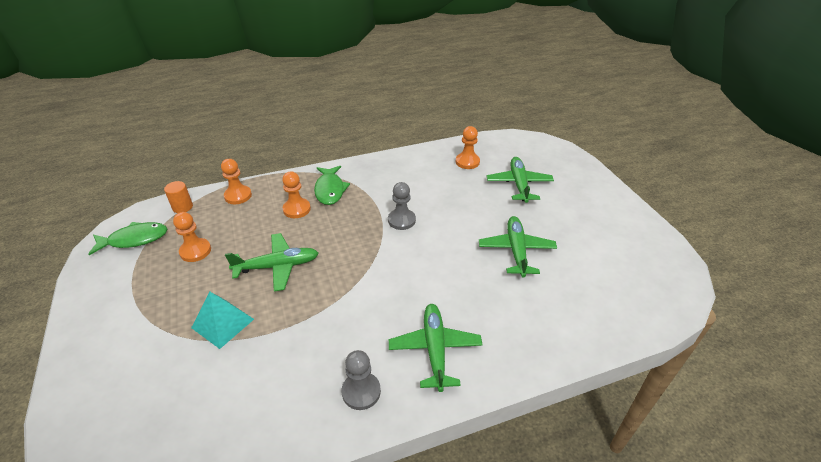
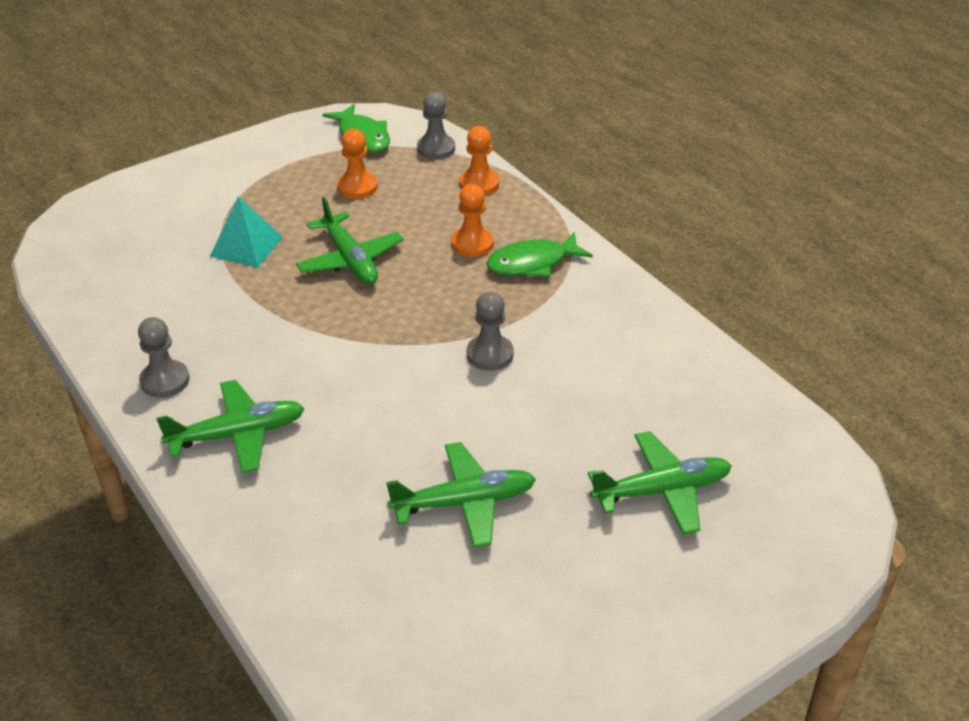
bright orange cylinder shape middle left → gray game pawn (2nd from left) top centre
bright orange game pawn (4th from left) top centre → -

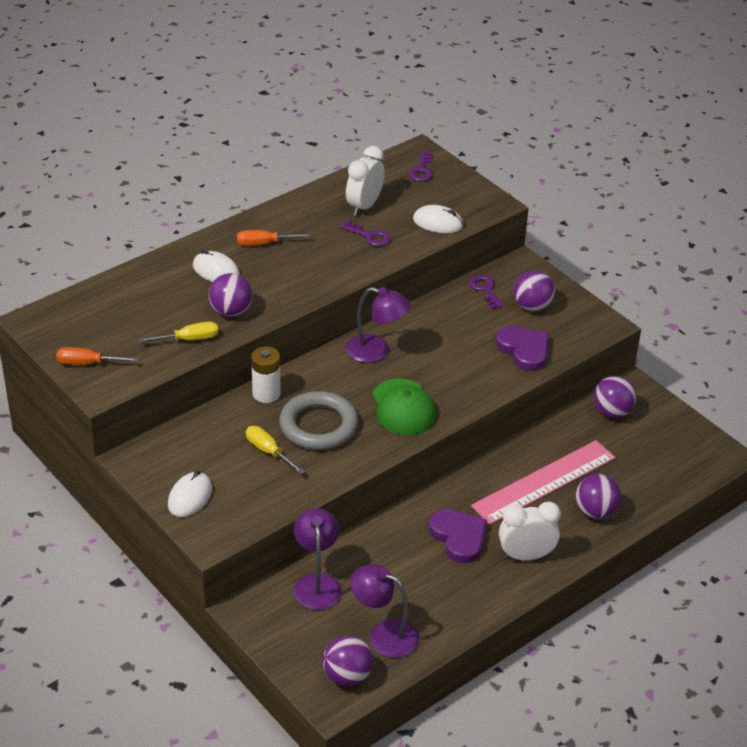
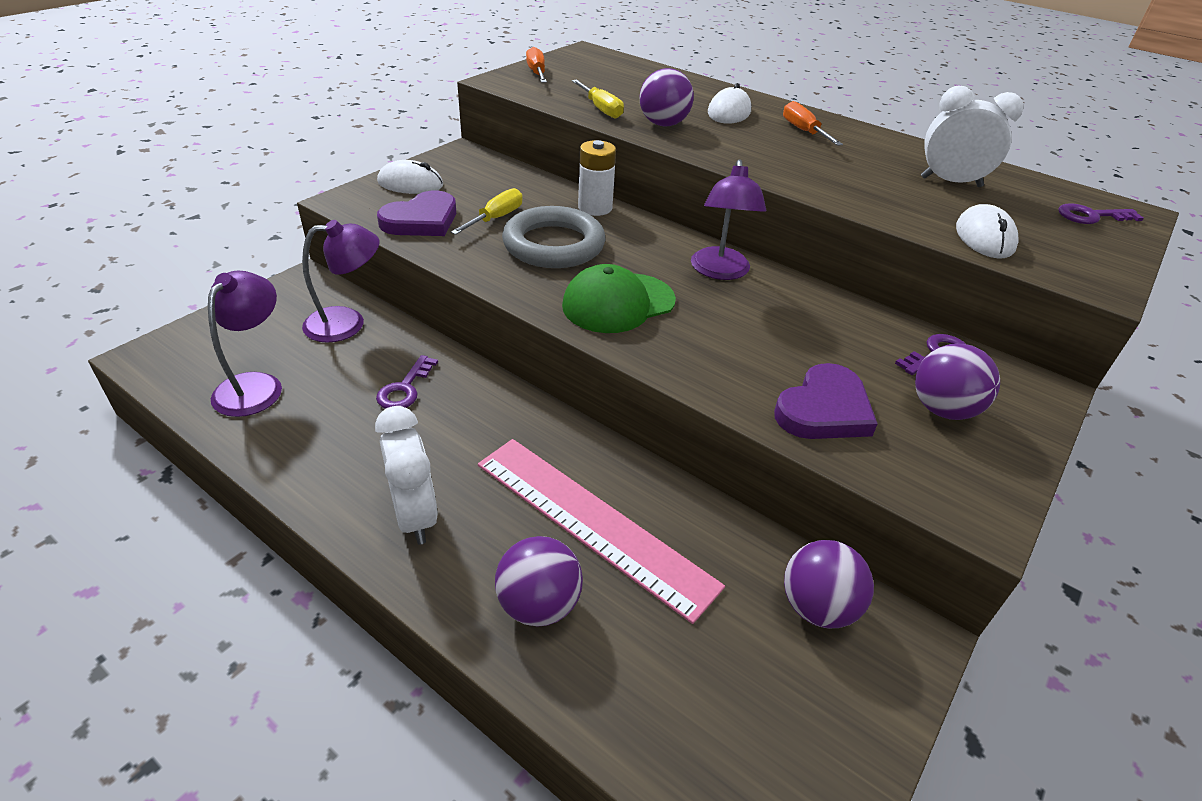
royal purple sphere (2nd from left) bottom centre → -
royal purple door key (1st from left) top centre → royal purple door key (1st from left) centre, move
royal purple heart (1st from left) bottom centre → royal purple heart (1st from left) top centre, move

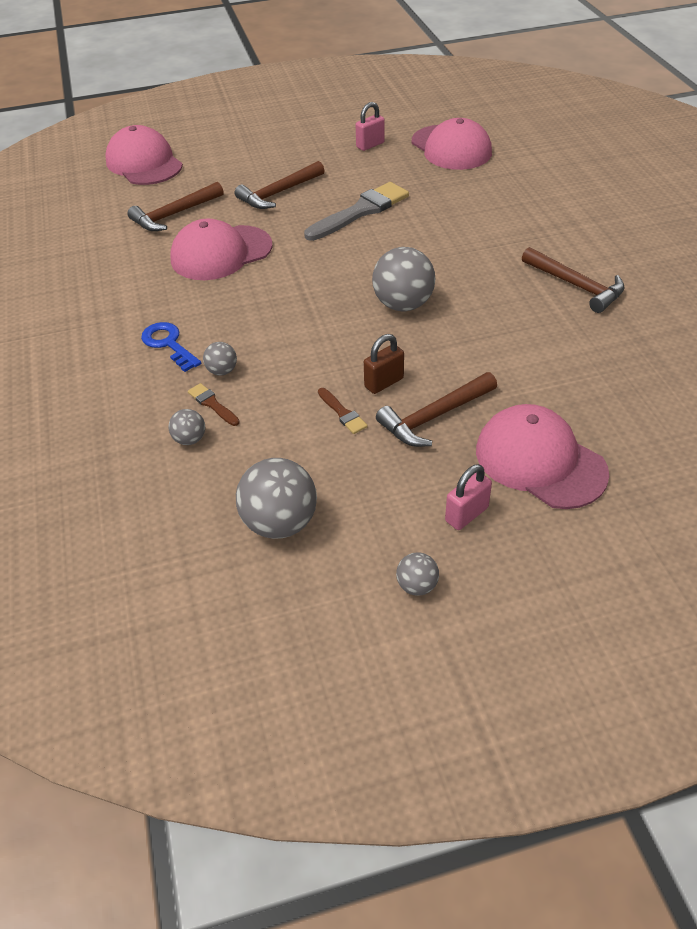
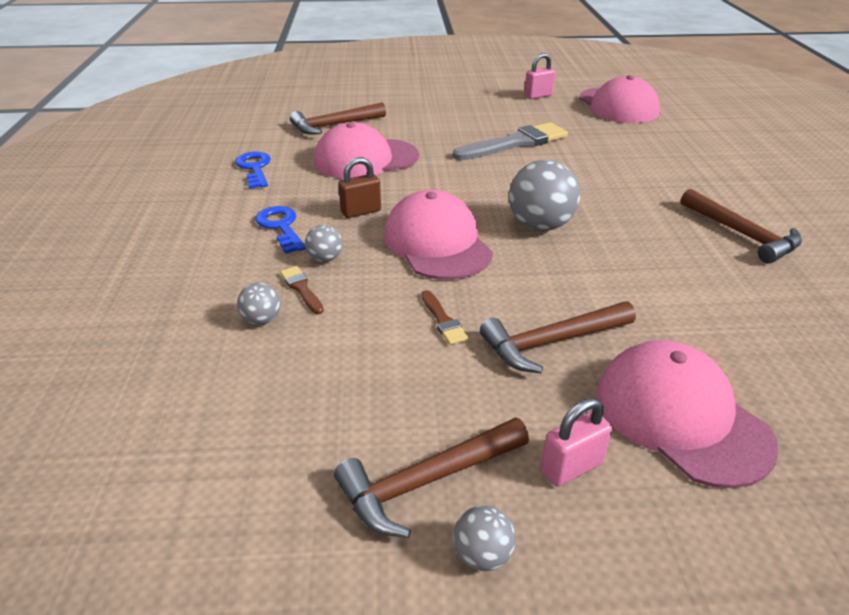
rosy peaked cap (1st from left in the first image) top left → rosy peaked cap (2nd from left) centre, move
russet hammer (2nd from left) top centre → russet hammer (2nd from left) bottom centre, move
gray sphere (3rd from left) centre → -
russet small lock centre → russet small lock top centre, move
- → cobalt door key (1st from left) top left

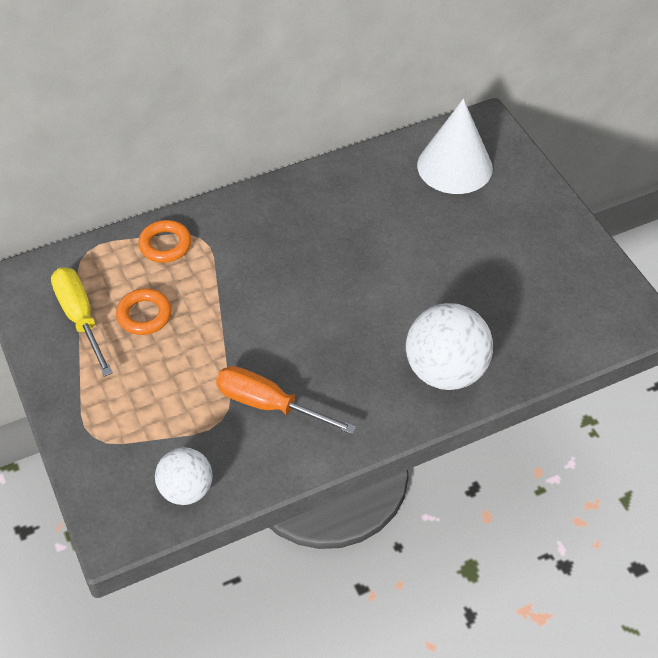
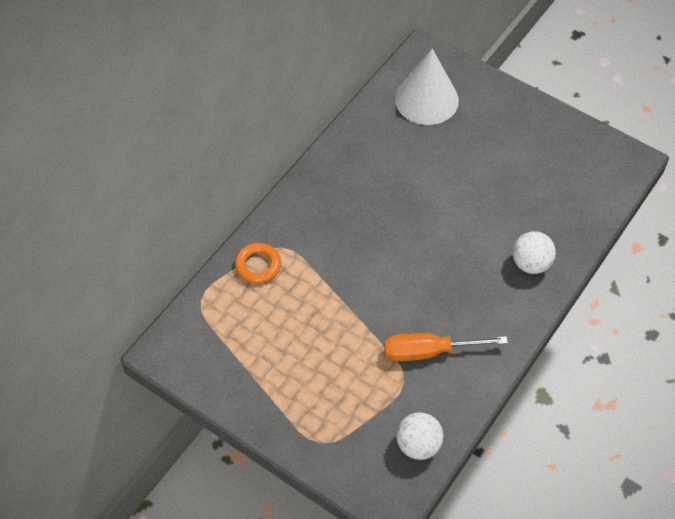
bright yellow screwdriver middle left → -
bright orange ring (1st from left) middle left → -
pure white sphere (2nd from left) middle right, x0.62

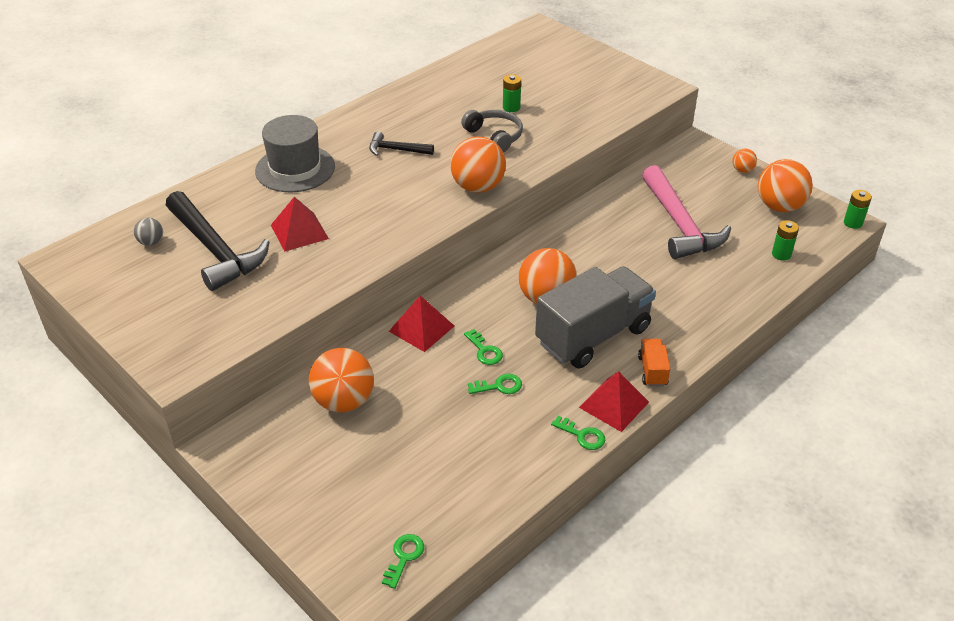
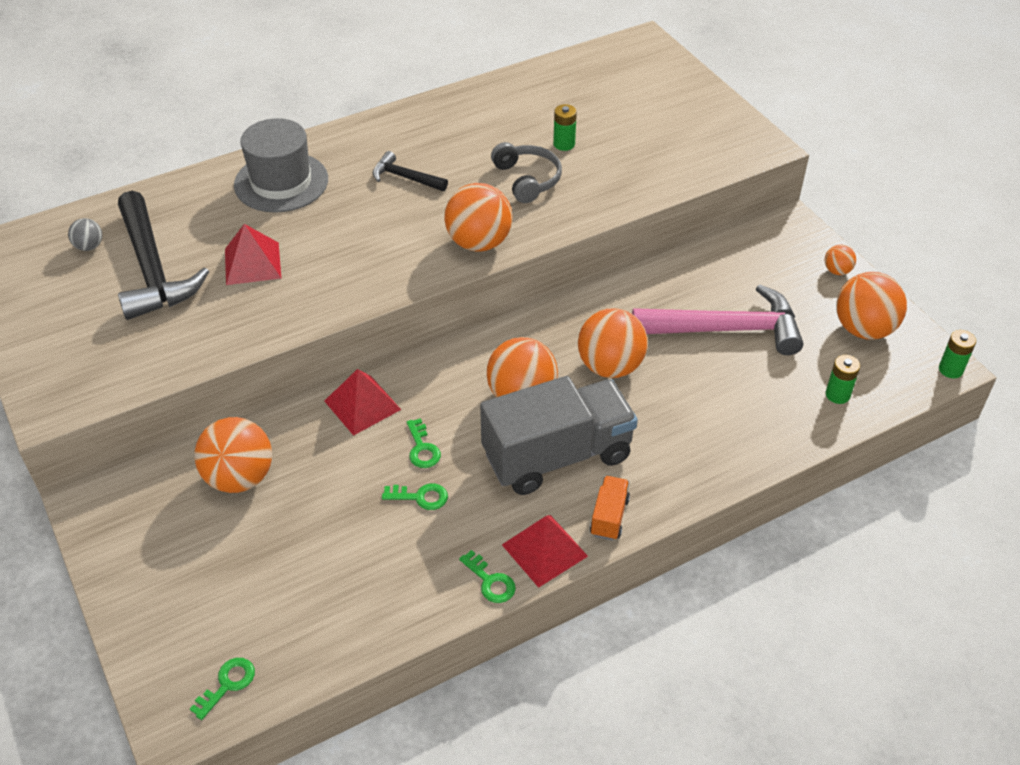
rosy hammer middle right, 90 degrees counterclockwise
- → bright orange sphere (4th from left) centre

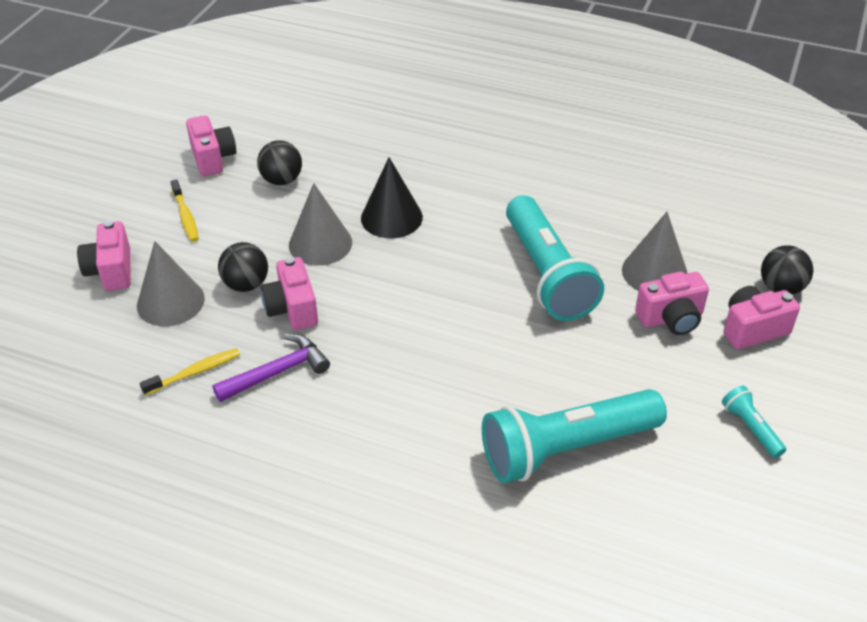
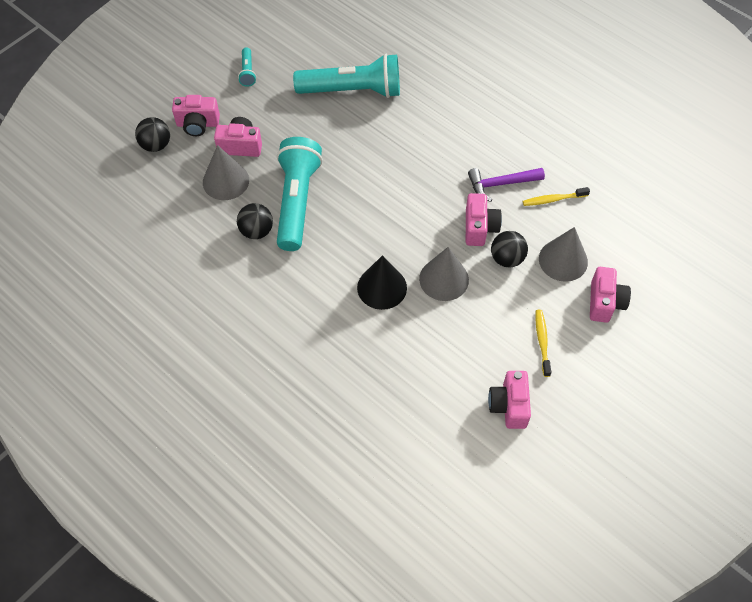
black sphere (2nd from left) top left → black sphere (2nd from left) centre, move

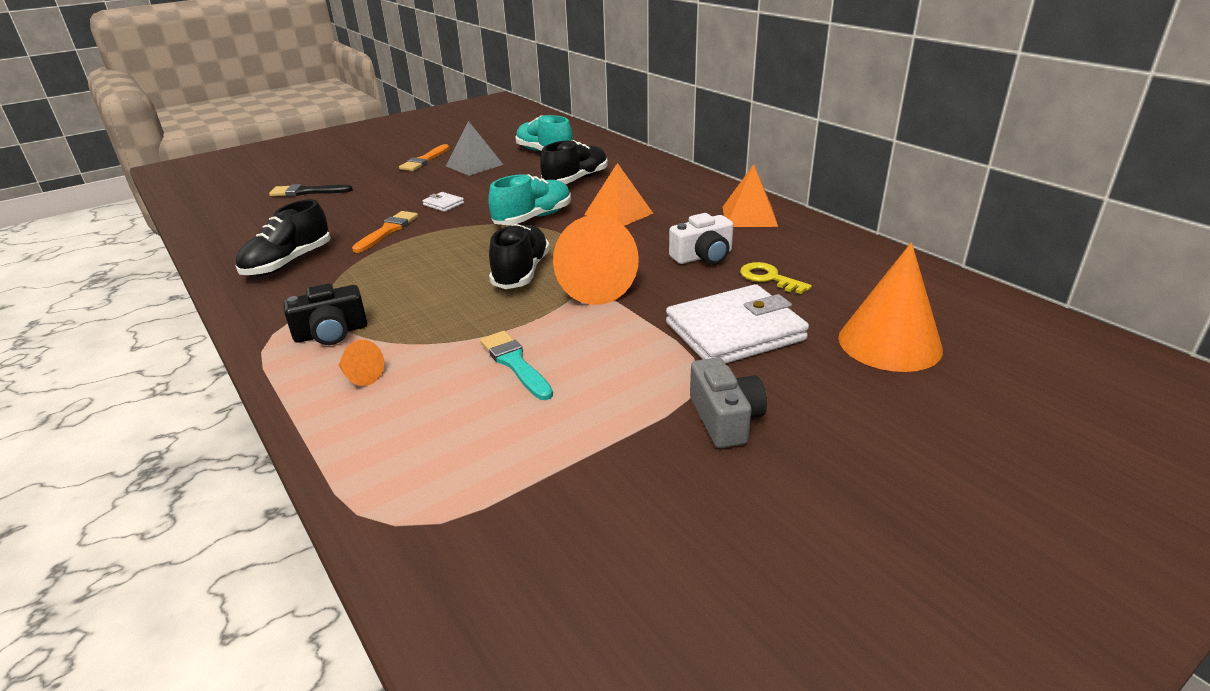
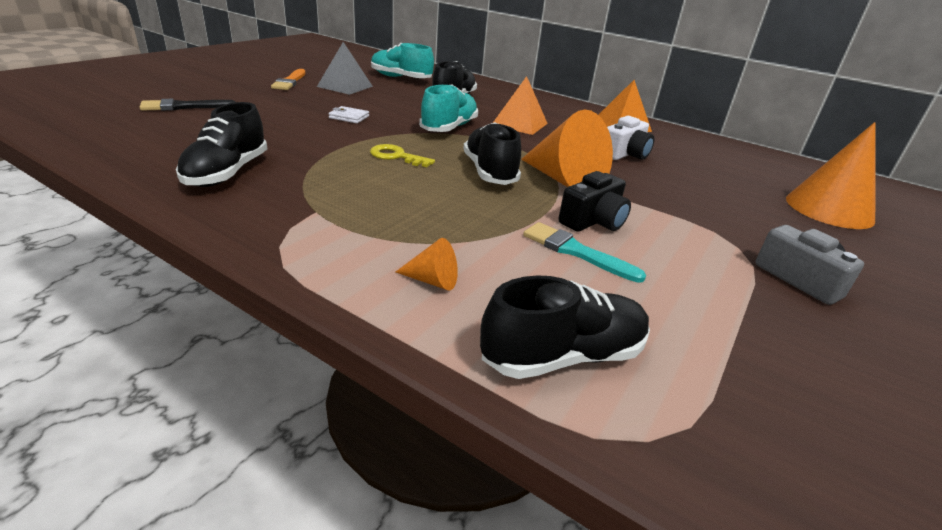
black camera middle left → black camera centre, move
bright orange brush (1st from left) middle left → -
pure white card wallet (2nd from left) centre → -
bright yellow door key centre → bright yellow door key top centre, move
- → black lace-up shoe (4th from left) centre

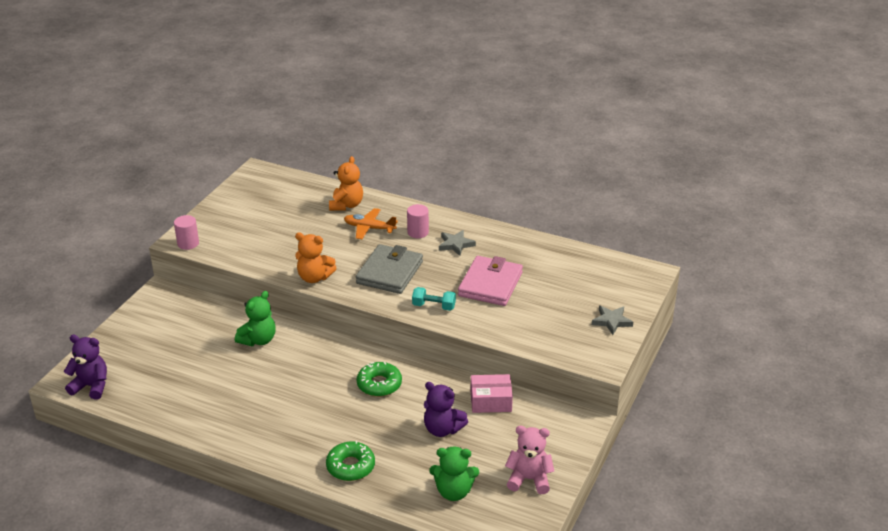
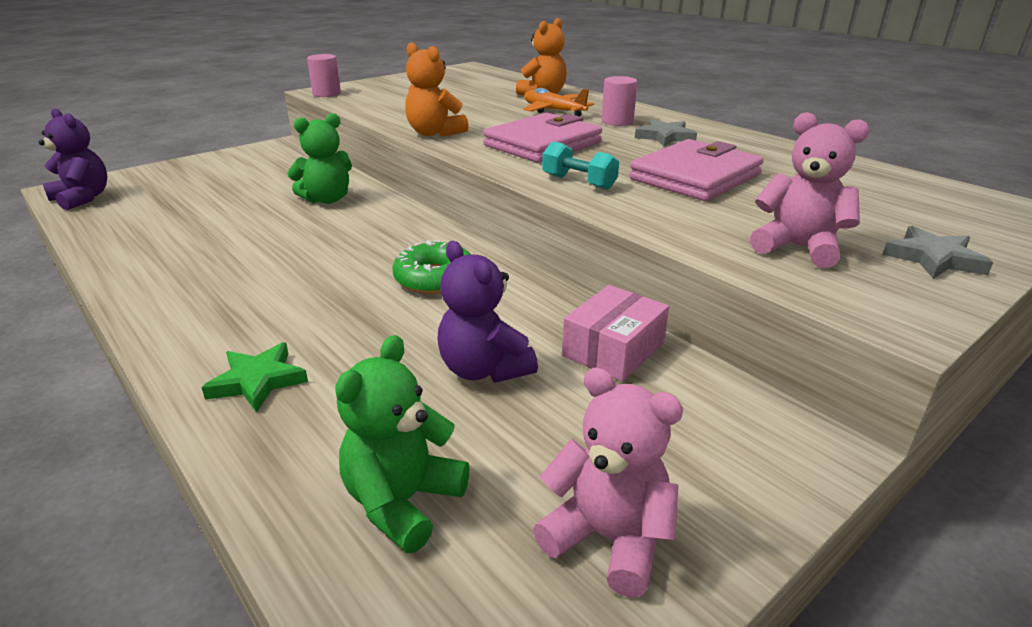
emerald donut (1st from left) bottom centre → emerald five-pointed star middle left
gray card wallet centre → rosy card wallet (1st from left) top centre
emerald teddy (2nd from left) bottom centre, 90 degrees clockwise
rosy parcel bottom centre → rosy parcel centre, 75 degrees counterclockwise
- → rosy teddy (2nd from left) top right

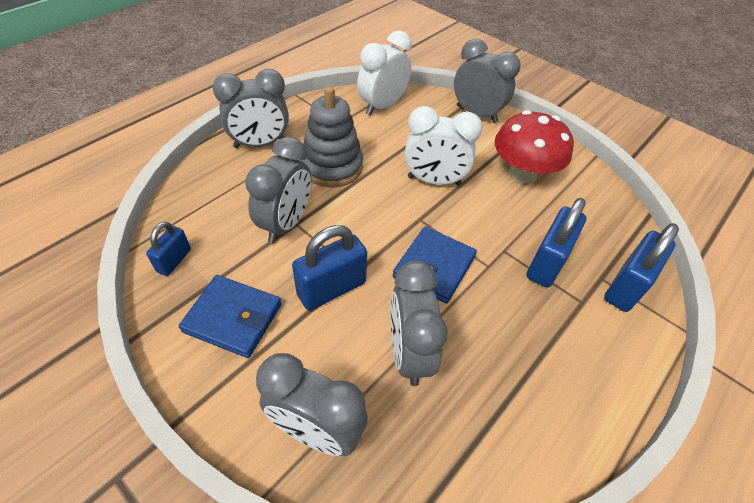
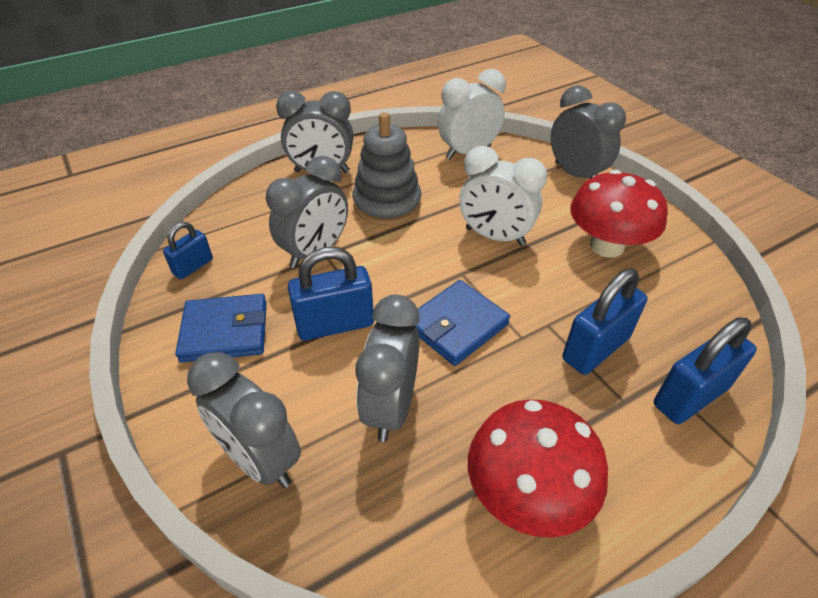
cobalt card wallet (1st from left) middle left, 45 degrees counterclockwise
- → scarlet mushroom (1st from left) bottom centre

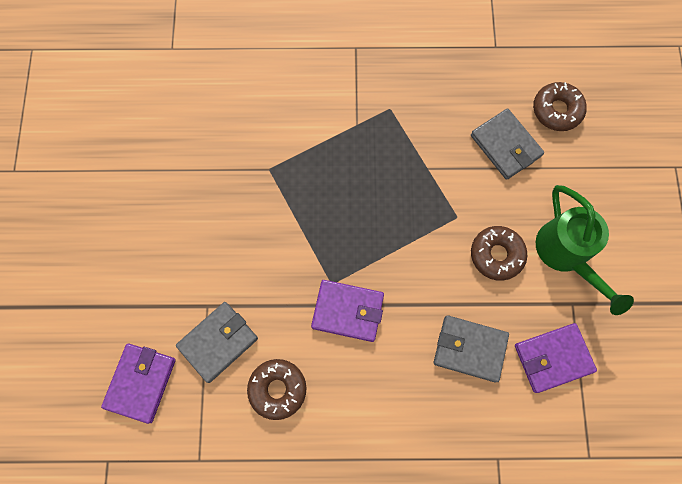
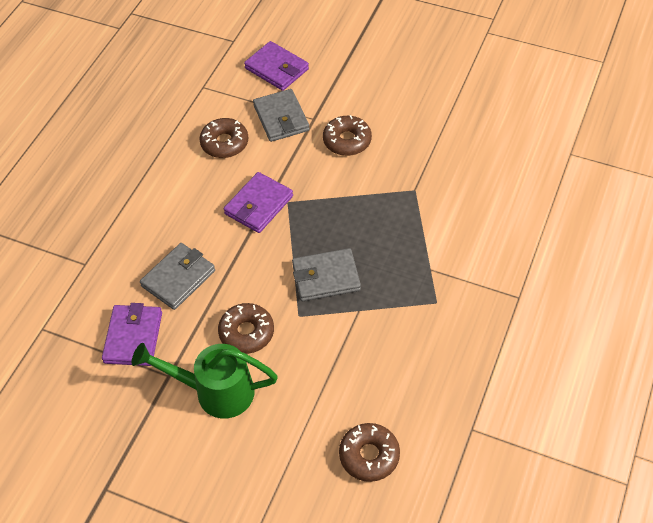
gray card wallet (3rd from left) top right → gray card wallet (3rd from left) centre, move
- → russet donut (3rd from left) top centre

